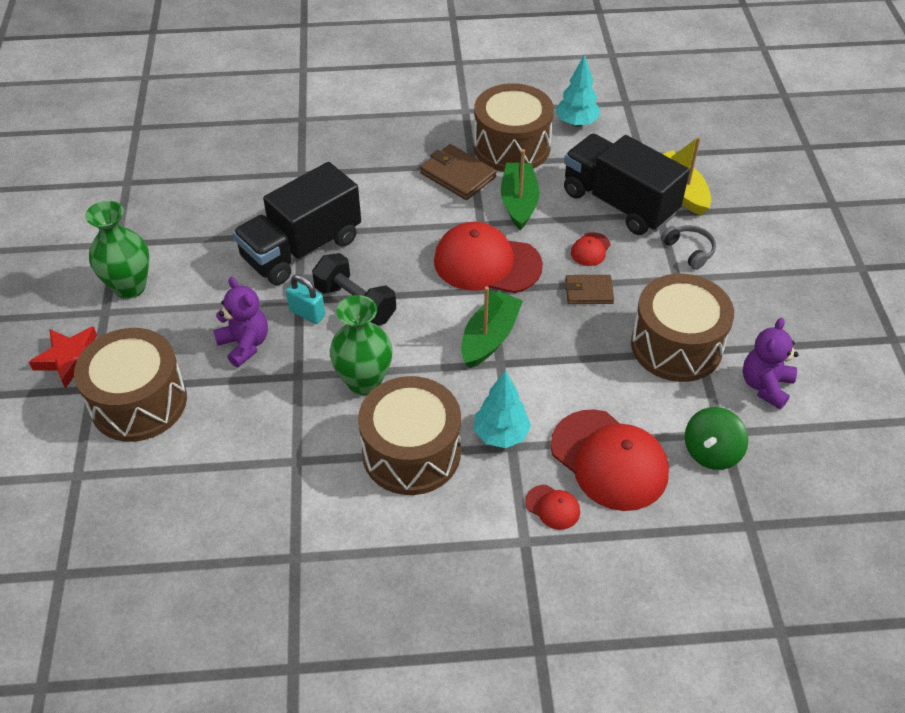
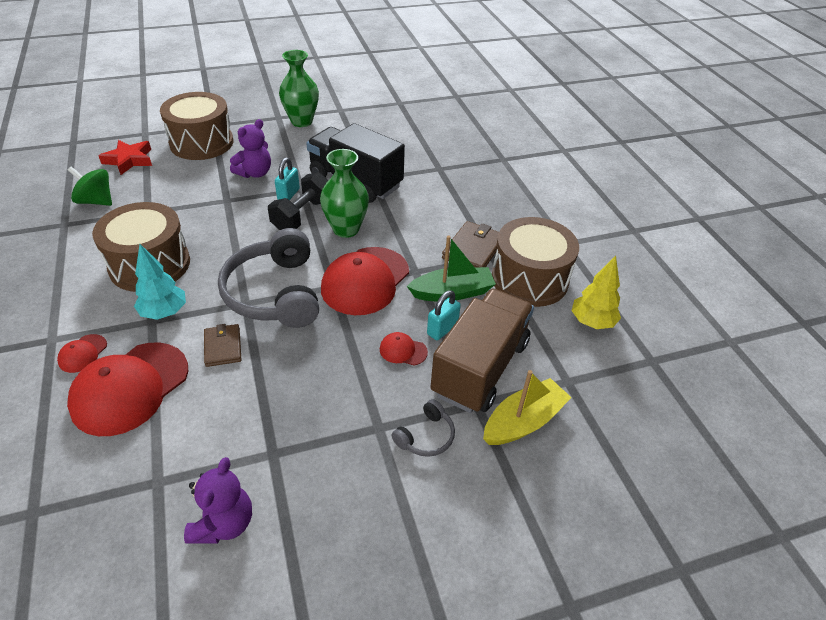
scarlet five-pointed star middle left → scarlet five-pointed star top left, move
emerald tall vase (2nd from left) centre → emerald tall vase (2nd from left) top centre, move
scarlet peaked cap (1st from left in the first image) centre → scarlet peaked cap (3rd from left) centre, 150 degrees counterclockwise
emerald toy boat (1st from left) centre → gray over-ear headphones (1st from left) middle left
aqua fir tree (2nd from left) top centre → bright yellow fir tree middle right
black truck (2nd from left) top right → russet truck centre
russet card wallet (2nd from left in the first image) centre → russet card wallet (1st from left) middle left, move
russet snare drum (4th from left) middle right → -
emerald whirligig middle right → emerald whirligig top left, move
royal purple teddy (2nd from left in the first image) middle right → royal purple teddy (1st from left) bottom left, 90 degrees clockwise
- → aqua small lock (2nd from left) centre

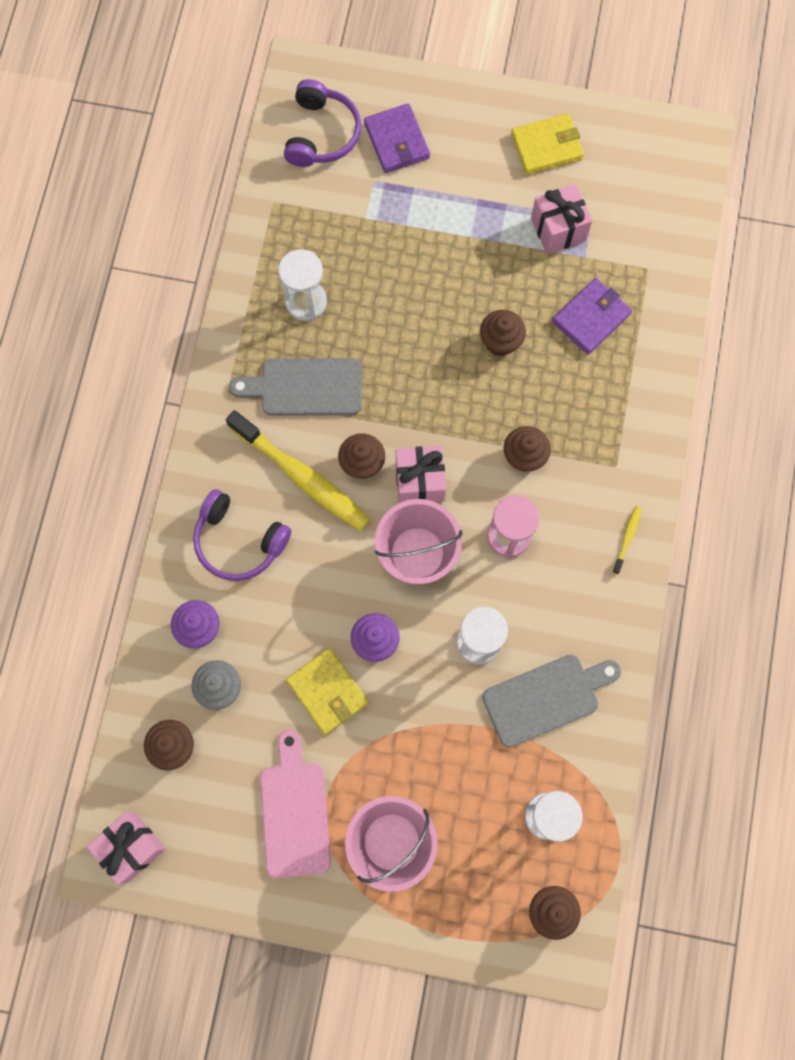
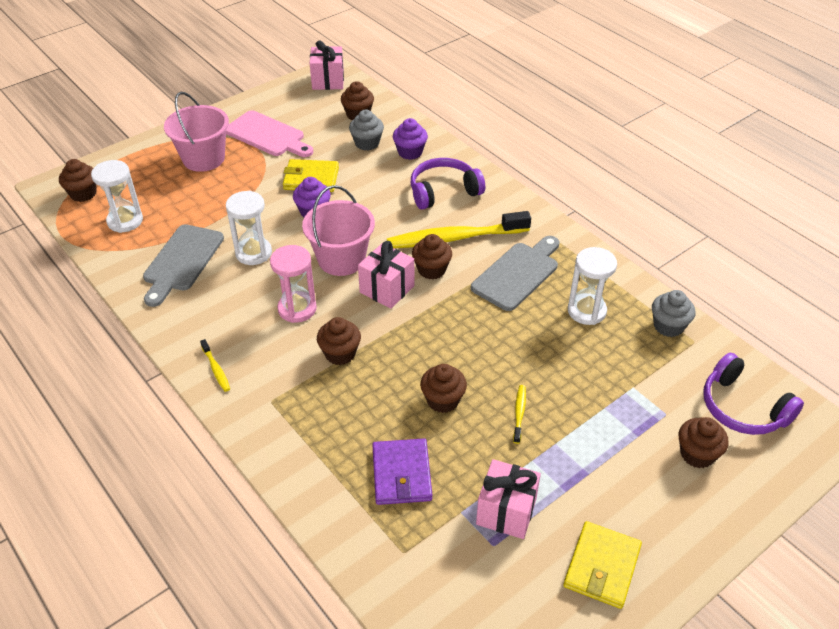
royal purple card wallet (1st from left) top centre → russet cupcake (6th from left) bottom right
- → bright yellow tooth brush (3rd from left) centre
- → gray cupcake (2nd from left) middle right

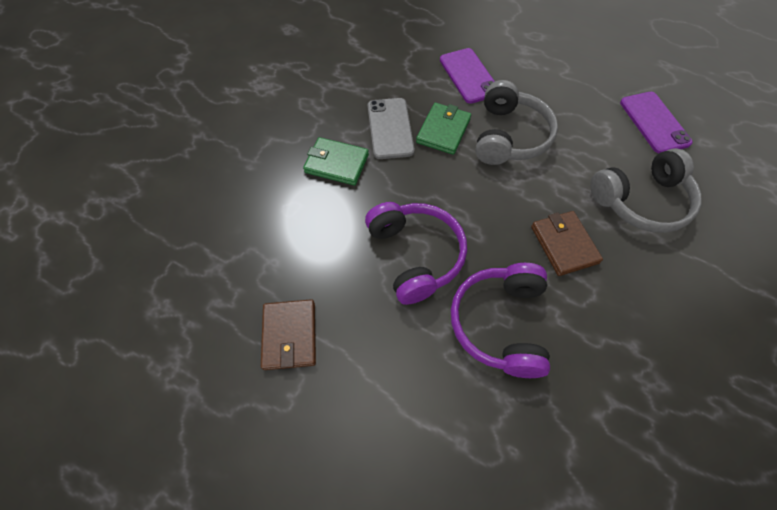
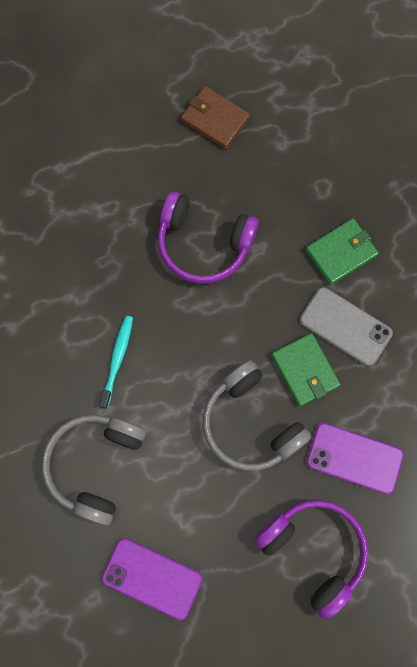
royal purple over-ear headphones (2nd from left) centre → royal purple over-ear headphones (2nd from left) bottom right, move
russet card wallet (2nd from left) middle right → aqua tooth brush middle left

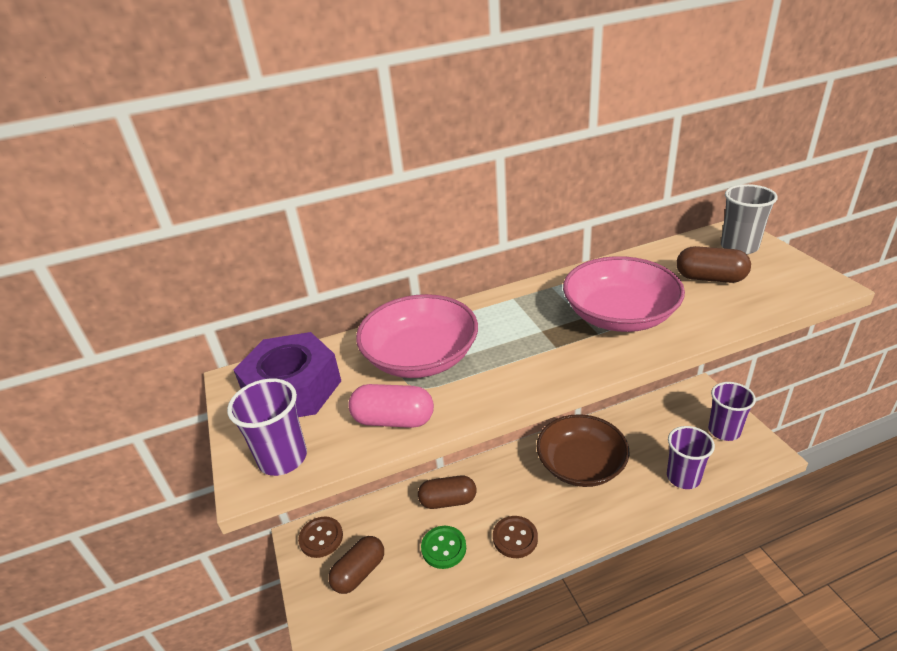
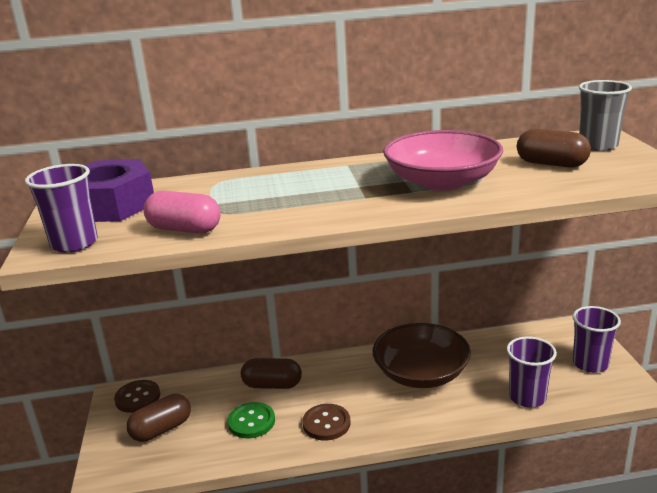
rosy bowl (1st from left) centre → -

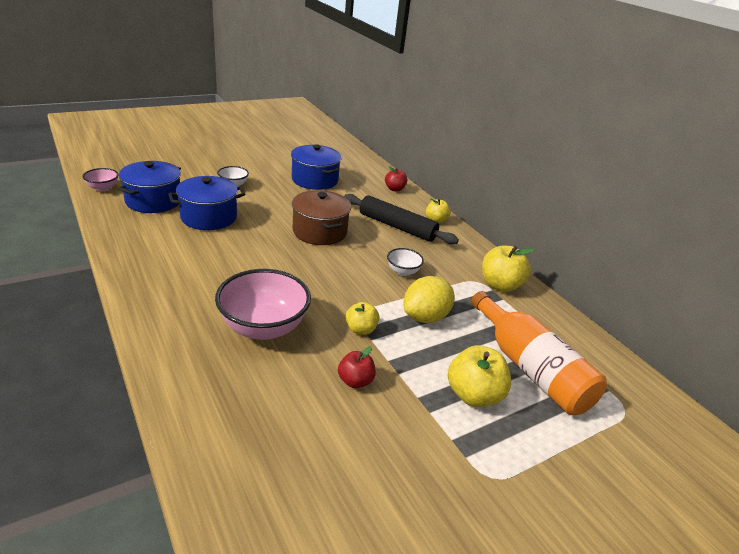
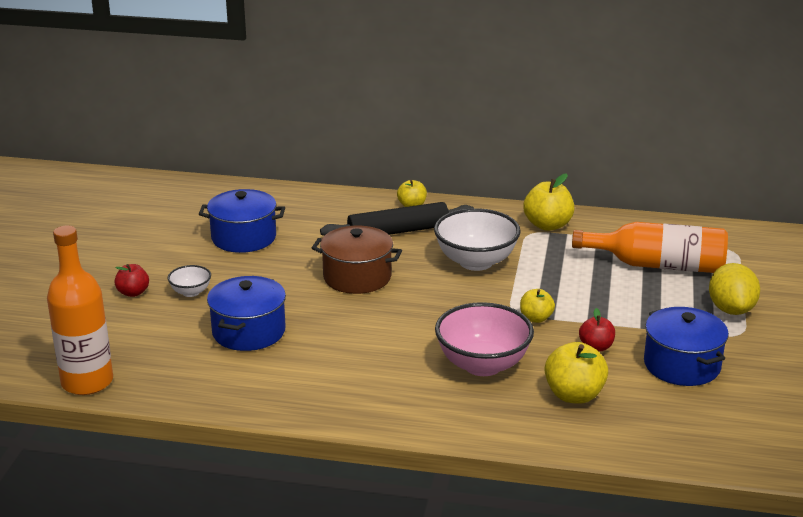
rosy bowl (1st from left) top left → bright orange bottle (1st from left) middle left
cobalt stockpot (1st from left in the first image) middle left → cobalt stockpot (3rd from left) bottom right, move
scarlet toy apple (2nd from left in the first image) top centre → scarlet toy apple (1st from left) middle left, move
pure white bowl (2nd from left) centre, x2.06
bright yellow lemon centre → bright yellow lemon middle right, move
bright yellow toy apple (3rd from left in the first image) bottom centre → bright yellow toy apple (4th from left) bottom right, move

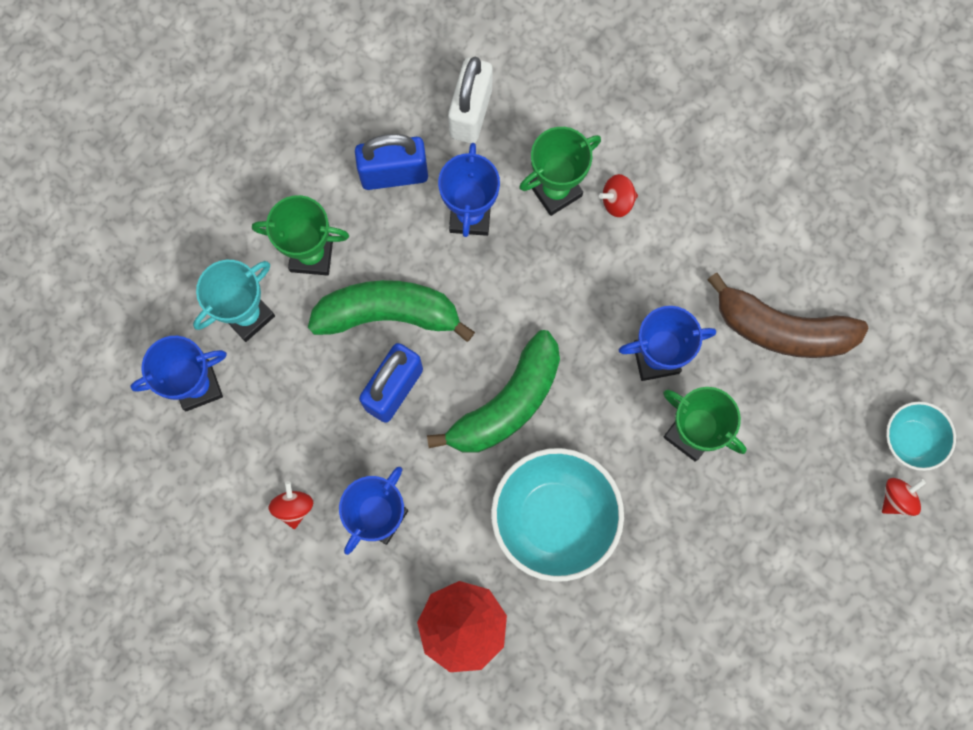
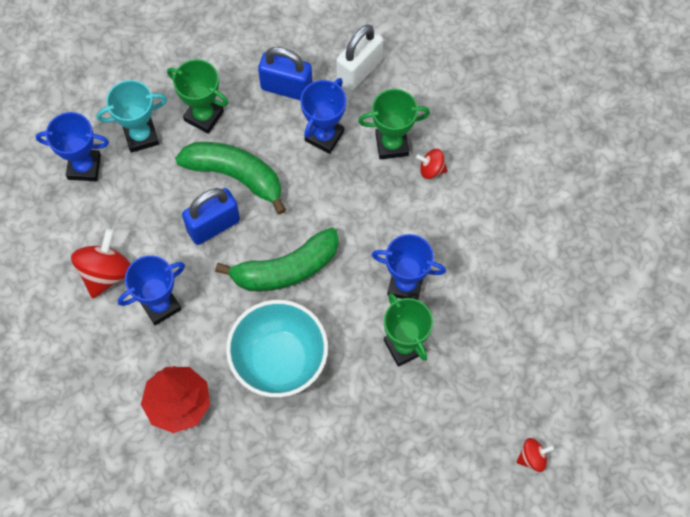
scarlet whirligig (1st from left) bottom left → scarlet whirligig (1st from left) middle left, x1.81
russet banana middle right → -
aqua bowl (2nd from left) middle right → -

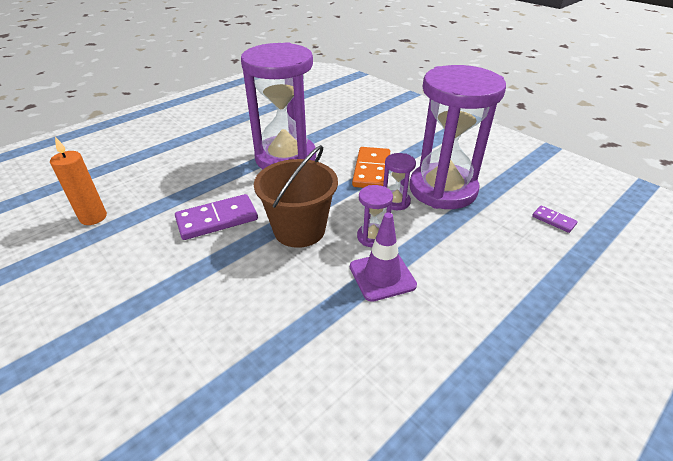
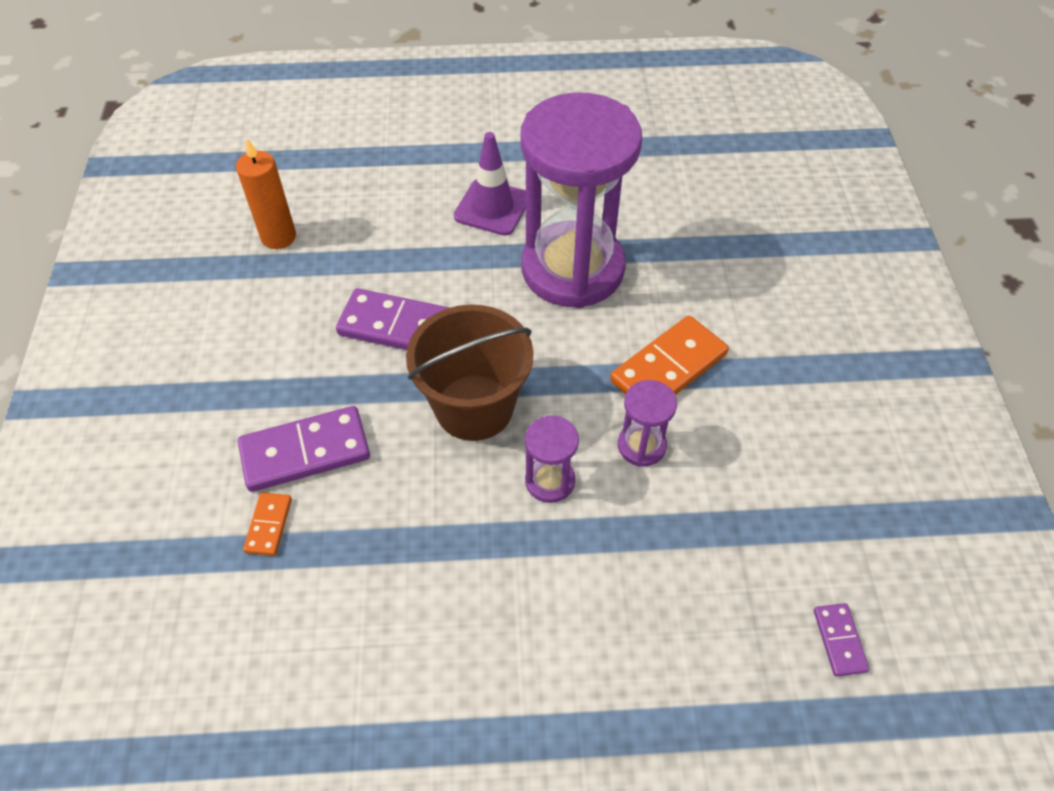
royal purple road cone centre → royal purple road cone top centre, move
royal purple hourglass (4th from left) top right → -
- → royal purple domino (1st from left) middle left
- → bright orange domino (1st from left) middle left

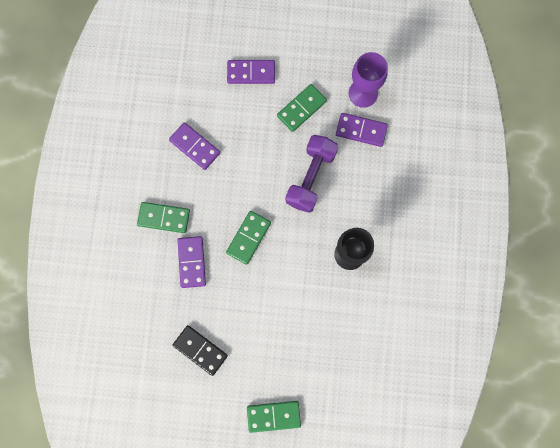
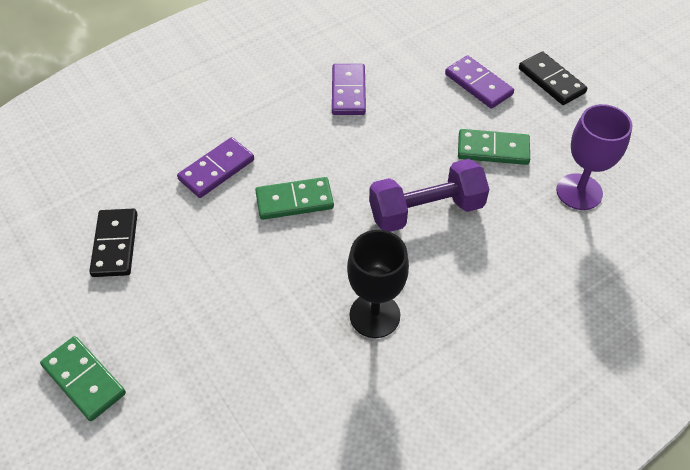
emerald domino (1st from left) middle left → -
royal purple domino (4th from left) top centre → -
- → black domino (2nd from left) top right

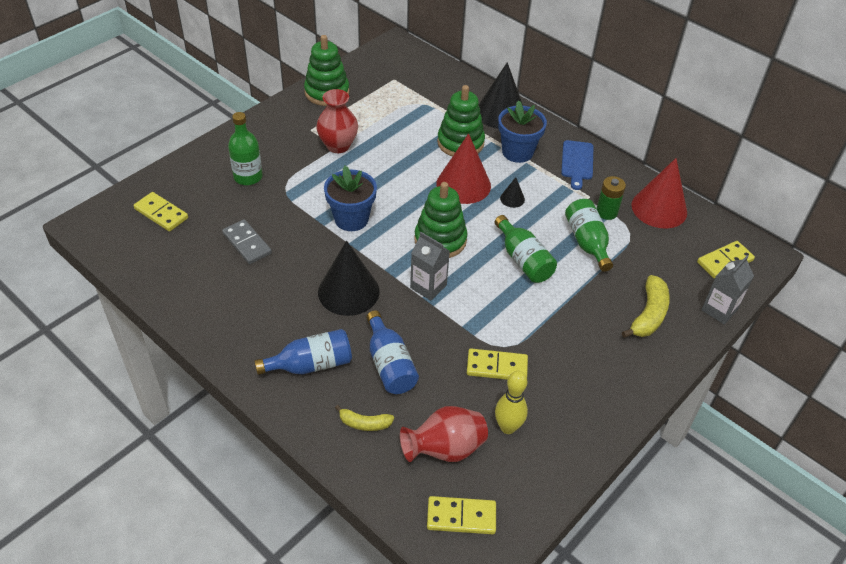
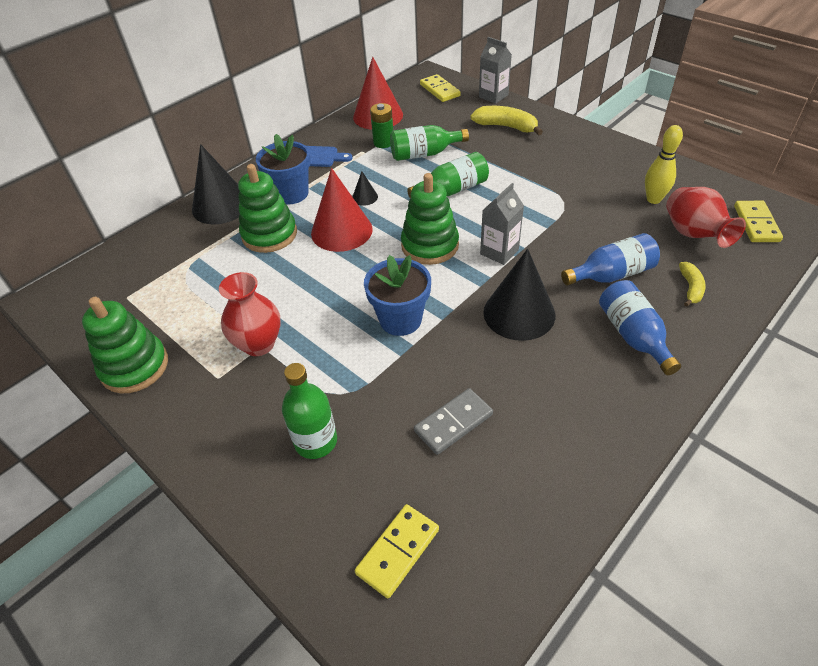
bright yellow domino (3rd from left) centre → -

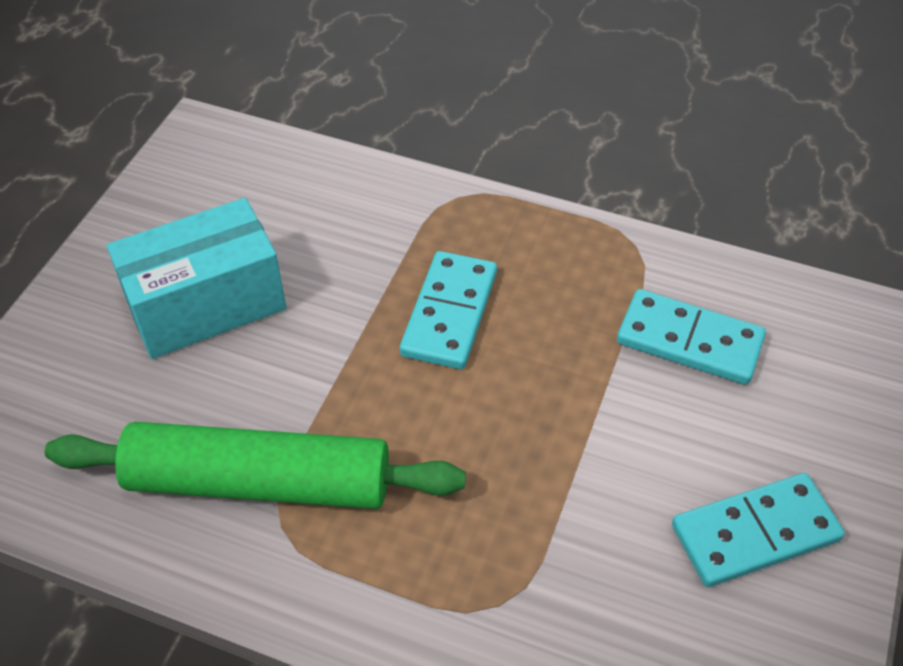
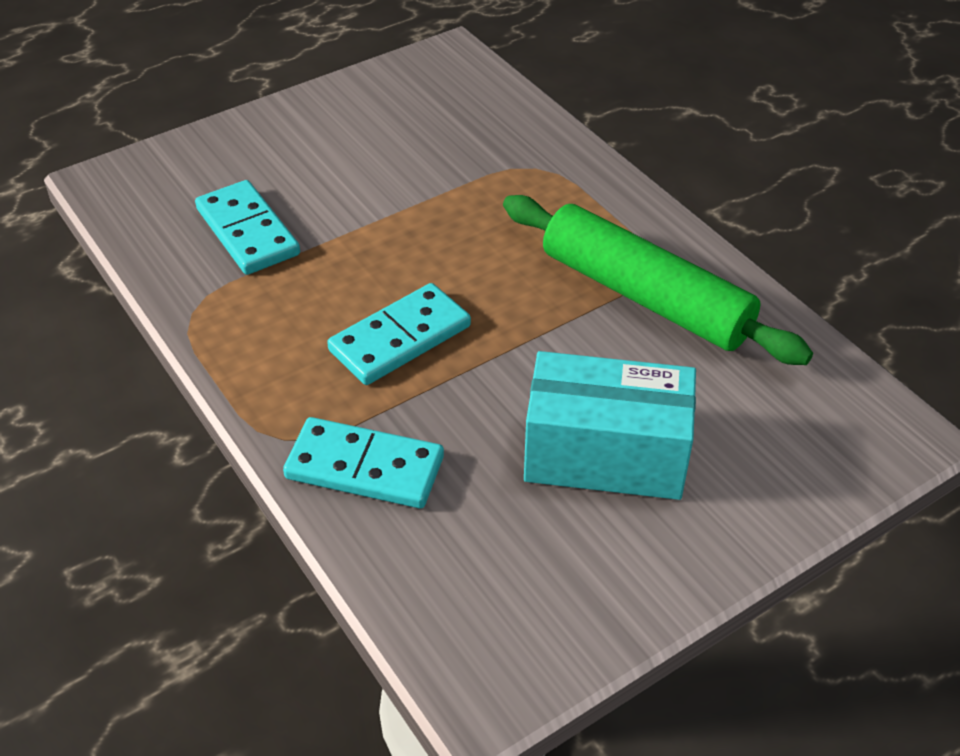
aqua domino (3rd from left in the first image) bottom right → aqua domino (2nd from left) centre, move

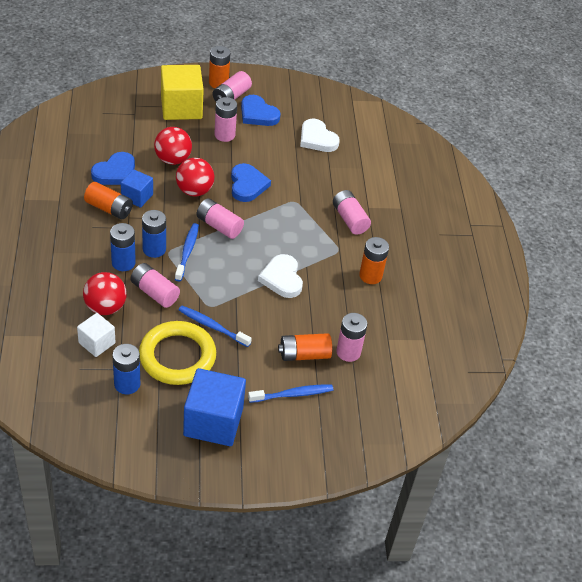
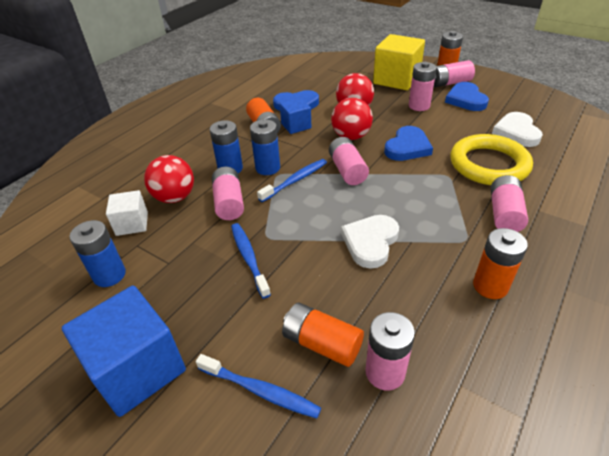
bright yellow ring middle left → bright yellow ring middle right, move

